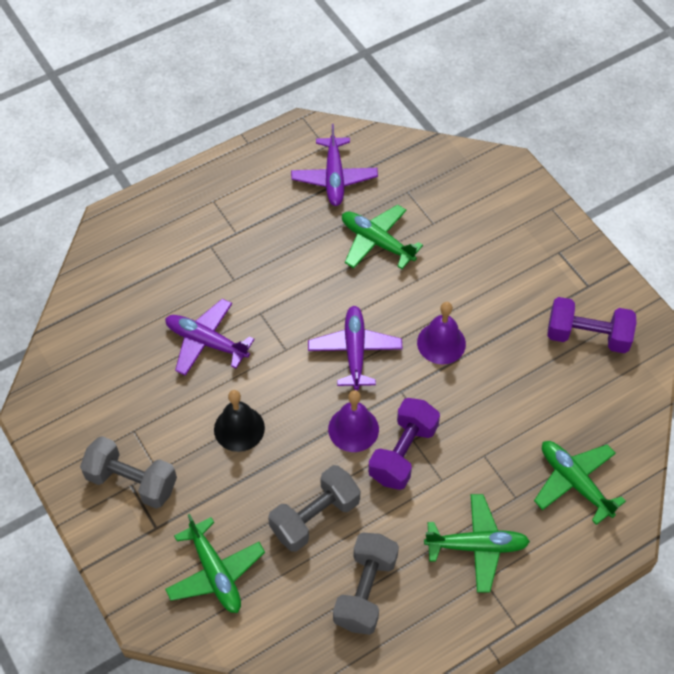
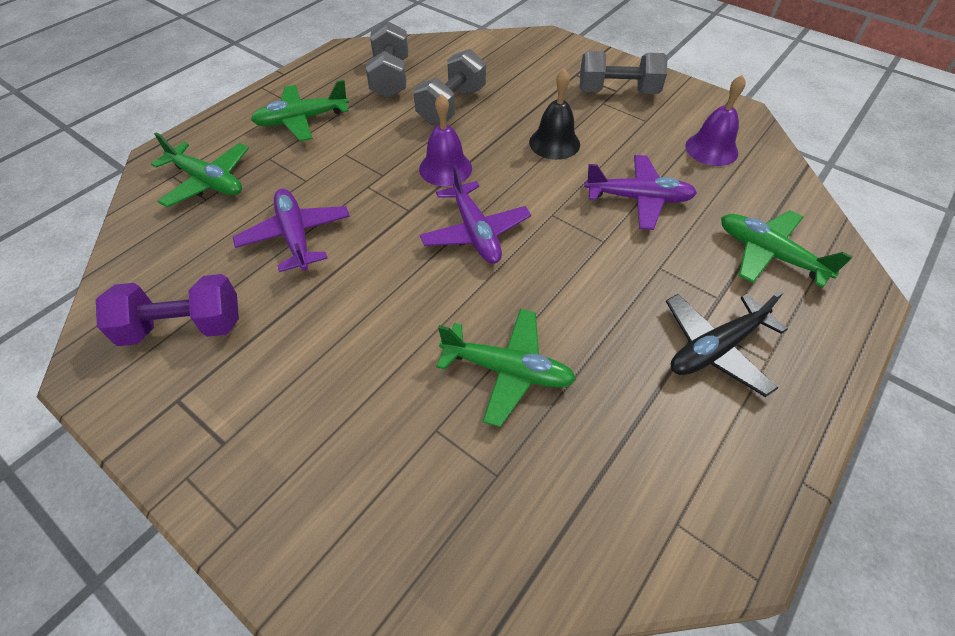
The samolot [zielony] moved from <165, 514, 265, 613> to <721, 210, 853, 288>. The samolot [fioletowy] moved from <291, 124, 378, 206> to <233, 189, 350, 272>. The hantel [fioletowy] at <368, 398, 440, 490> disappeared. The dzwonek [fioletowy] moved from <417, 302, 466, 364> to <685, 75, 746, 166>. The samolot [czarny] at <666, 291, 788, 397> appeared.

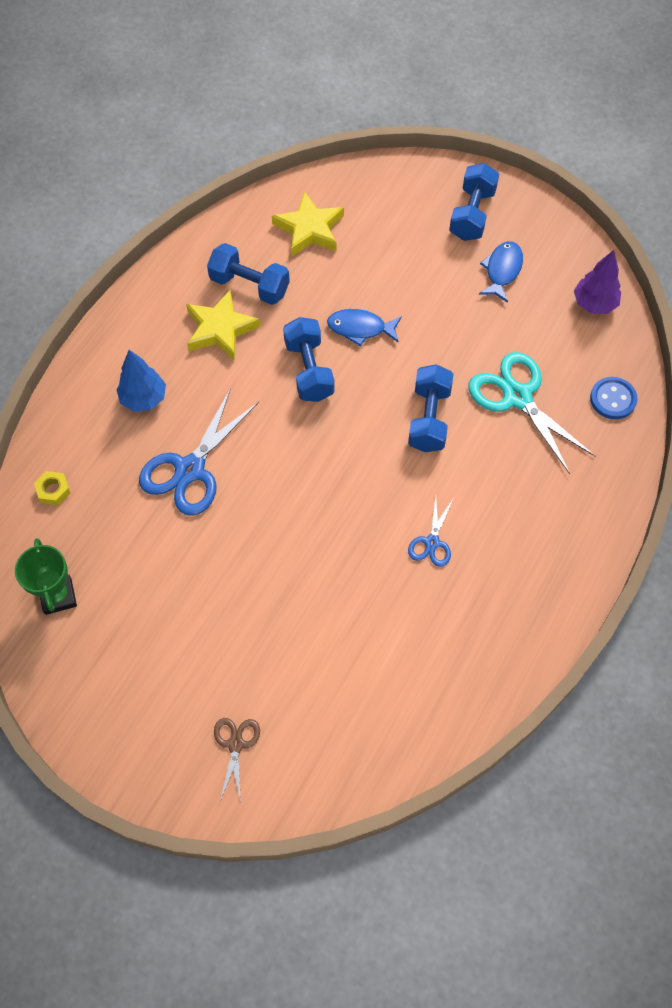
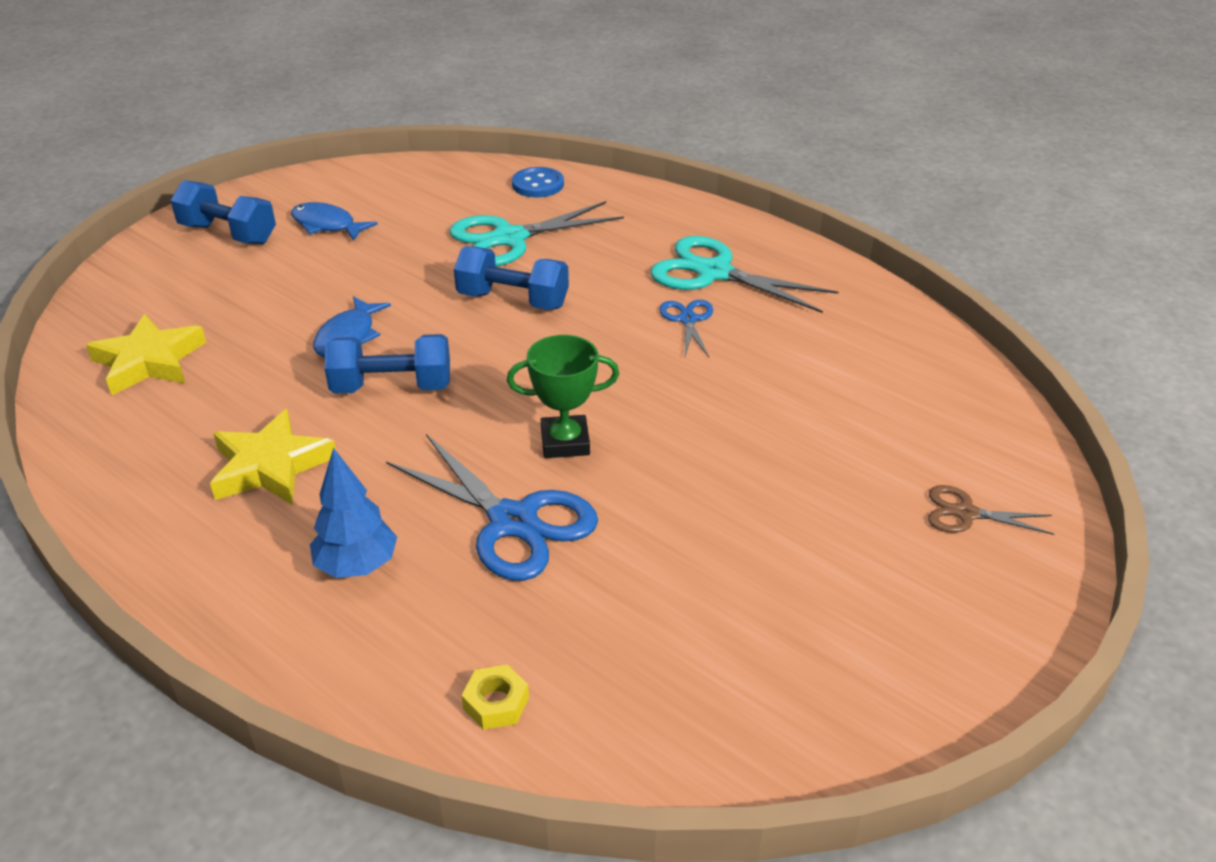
The puchar [zielony] moved from <15, 538, 77, 615> to <507, 335, 619, 458>. The hantel [niebieski] at <207, 243, 290, 305> disappeared. The nożyczki [niebieski] at <408, 496, 453, 567> turned 120 degrees counterclockwise. The drzewko [fioletowy] at <574, 250, 621, 314> disappeared. The nożyczki [turkusowy] at <651, 236, 838, 313> appeared.

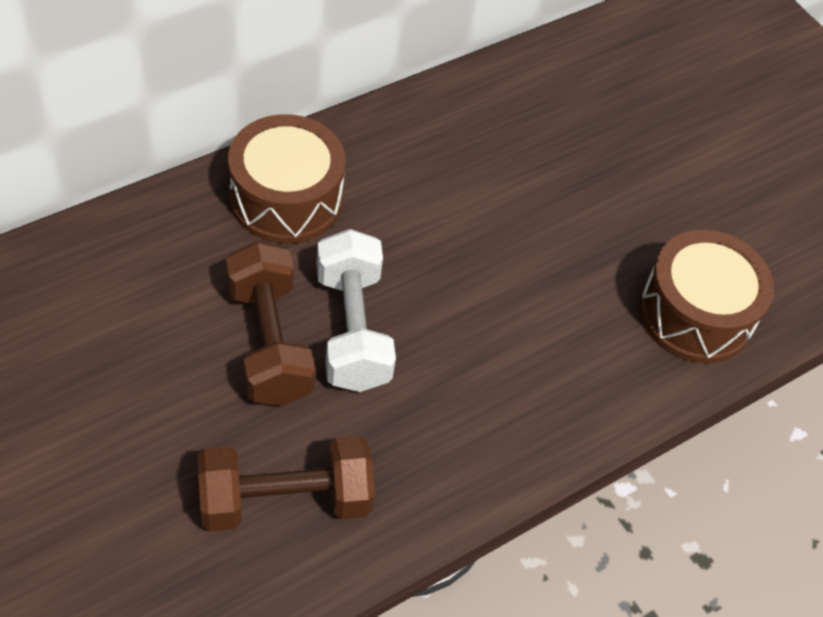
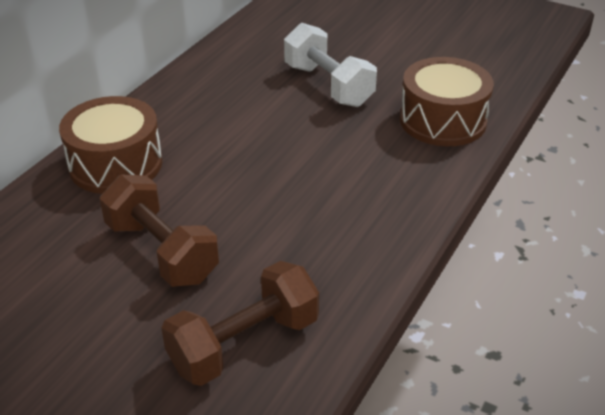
The hantel [biały] moved from <317, 229, 396, 392> to <284, 23, 377, 107>.

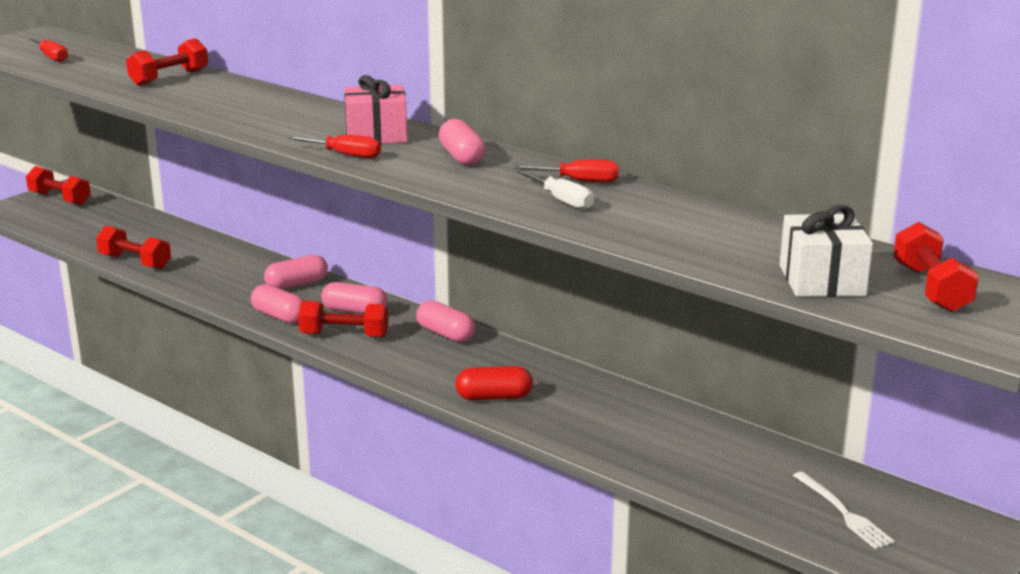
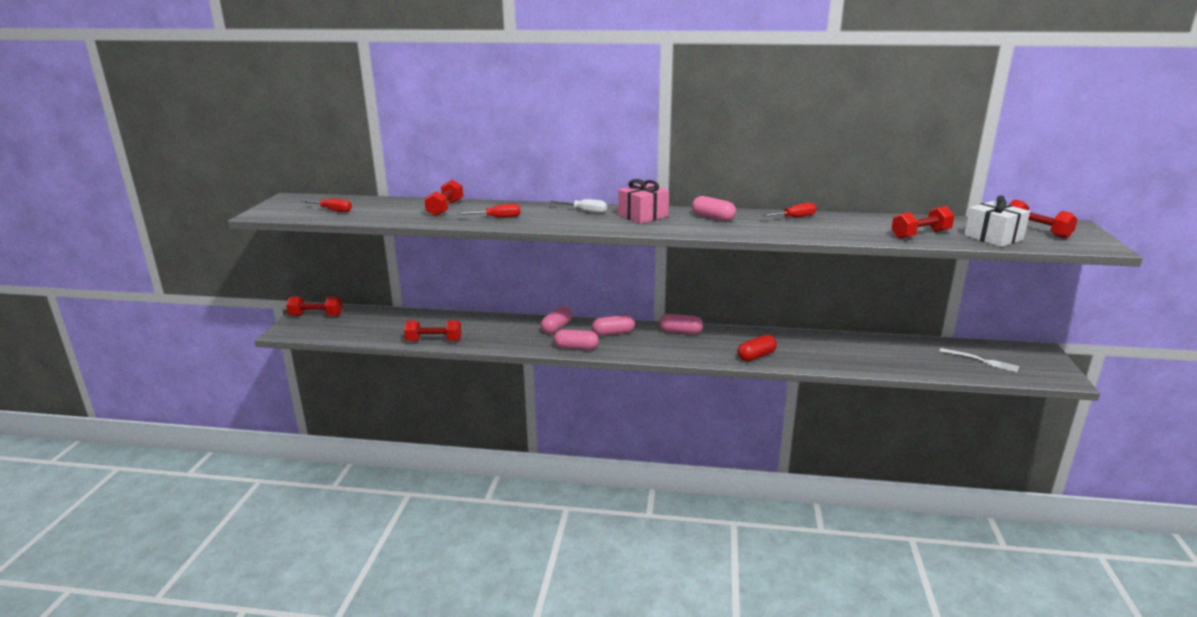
The śrubokręt [czerwony] moved from <288, 135, 381, 158> to <459, 204, 520, 217>. The hantel [czerwony] moved from <298, 301, 389, 337> to <891, 206, 955, 239>. The śrubokręt [biały] moved from <517, 170, 594, 210> to <551, 199, 607, 213>.

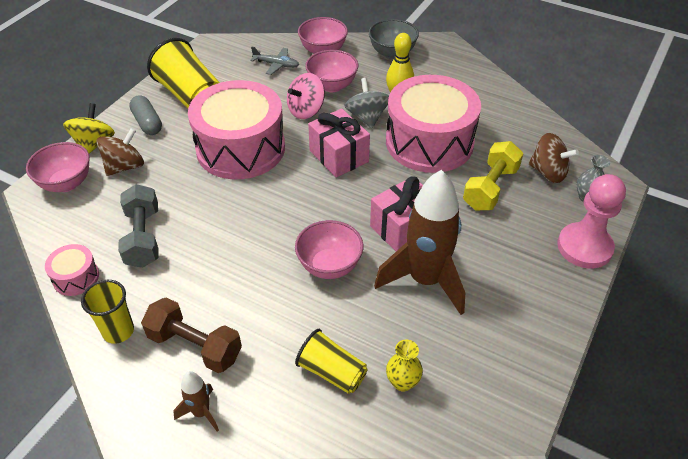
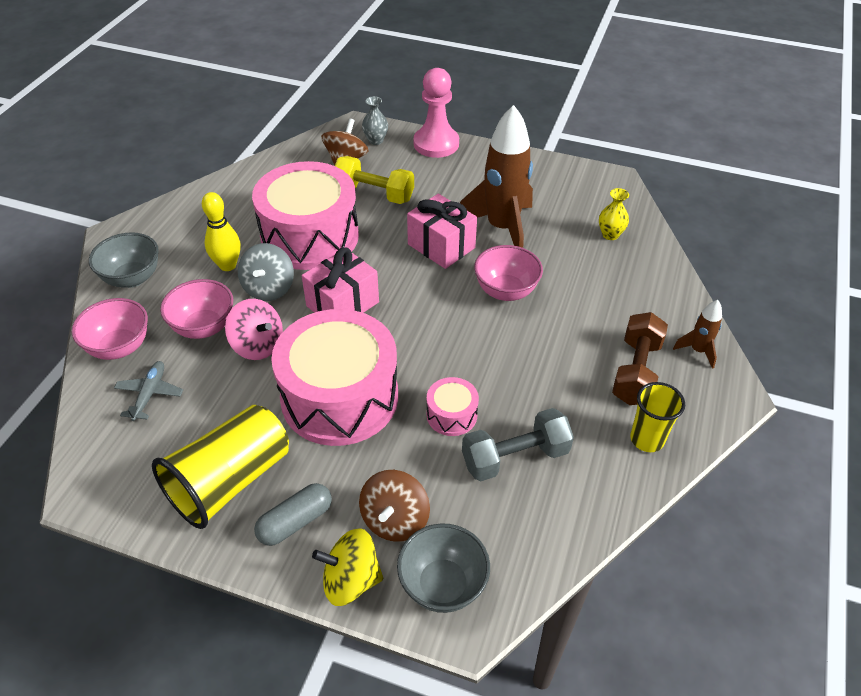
The miska [różowy] at <26, 142, 90, 192> became the miska [szary] at <397, 523, 490, 613>. The bęben [różowy] moved from <45, 244, 99, 296> to <427, 377, 479, 436>. The bączek [brązowy] at <96, 128, 144, 176> turned 105 degrees counterclockwise. The szklanka [żółty] at <295, 329, 368, 394> disappeared. The bączek [szary] at <344, 78, 389, 128> turned 60 degrees counterclockwise.

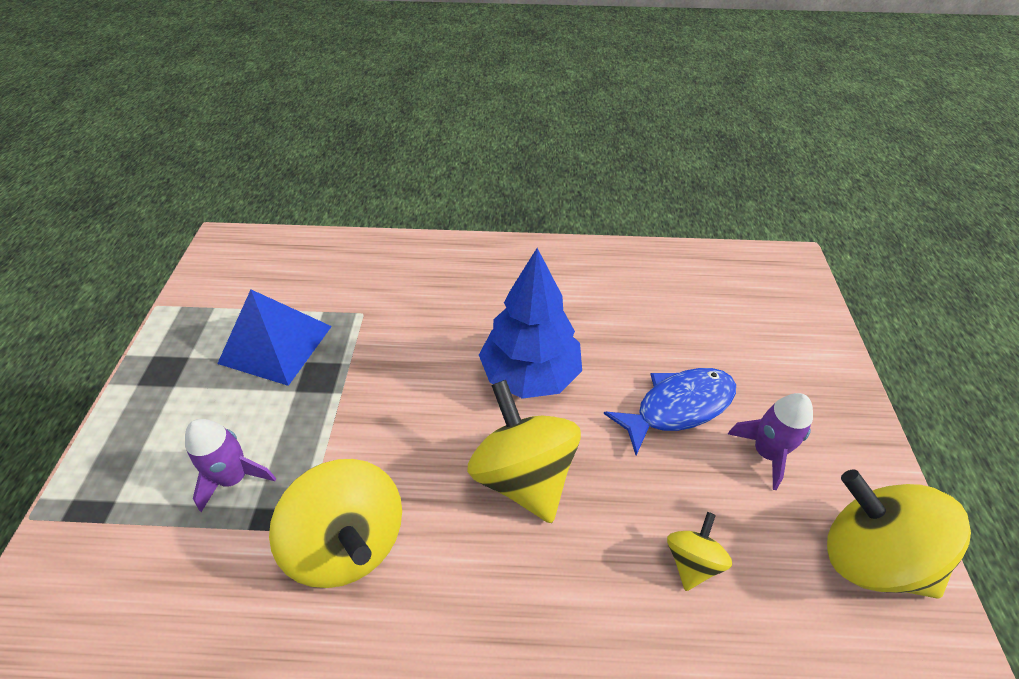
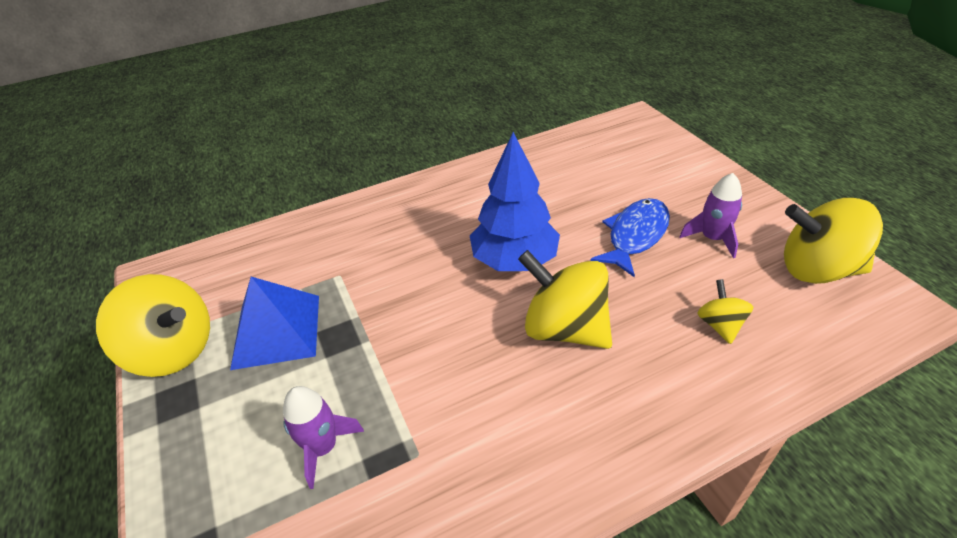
The bączek [żółty] moved from <269, 459, 402, 588> to <96, 274, 210, 377>.

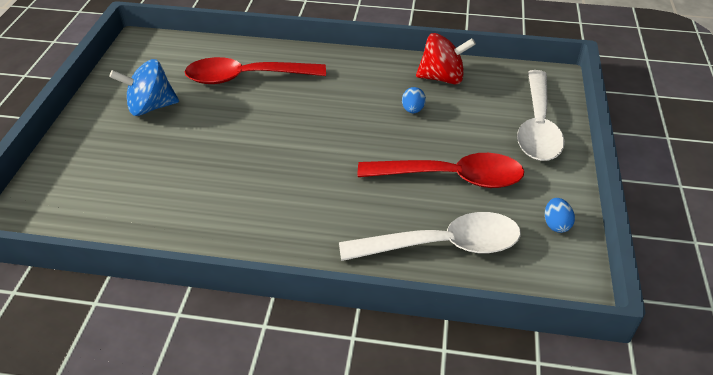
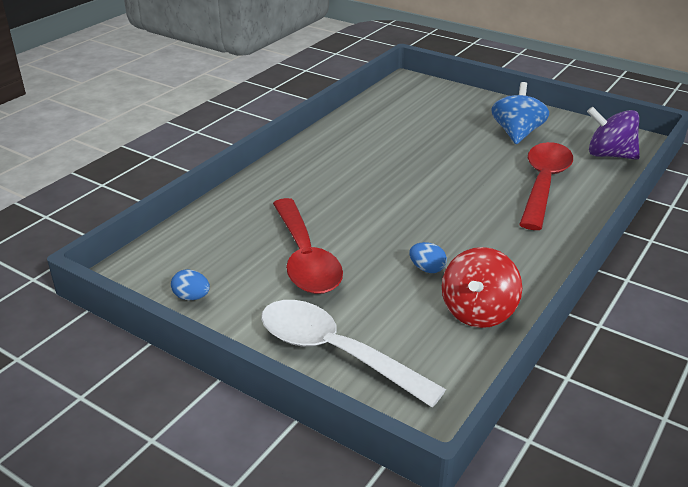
The łyżka [biały] at <339, 212, 521, 261> disappeared. The łyżka [czerwony] at <358, 153, 524, 188> turned 45 degrees counterclockwise. The bączek [fioletowy] at <587, 106, 640, 160> appeared.

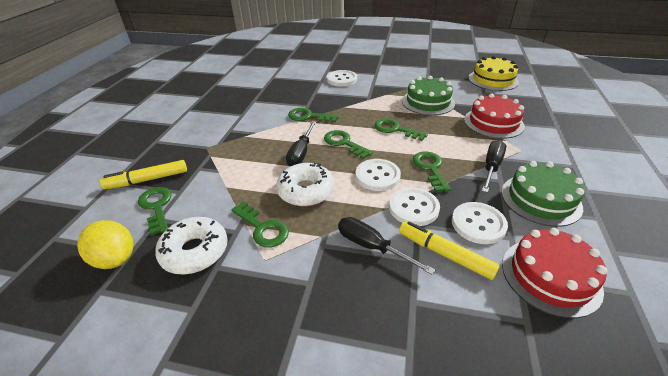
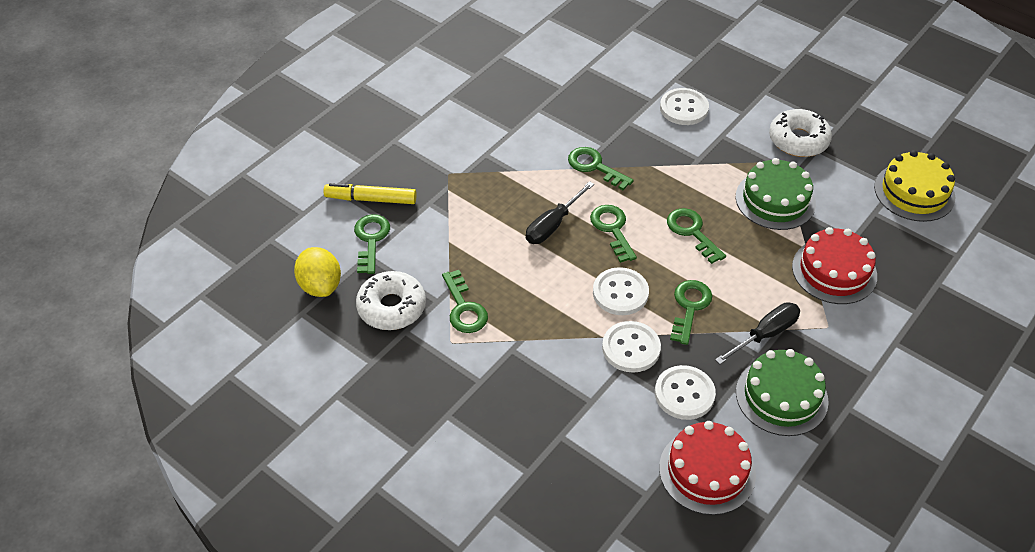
The donut [biały] moved from <276, 163, 334, 206> to <769, 109, 832, 157>. The śrubokręt [czarny] at <338, 217, 435, 275> disappeared. The flamaster [żółty] at <399, 221, 500, 280> disappeared.

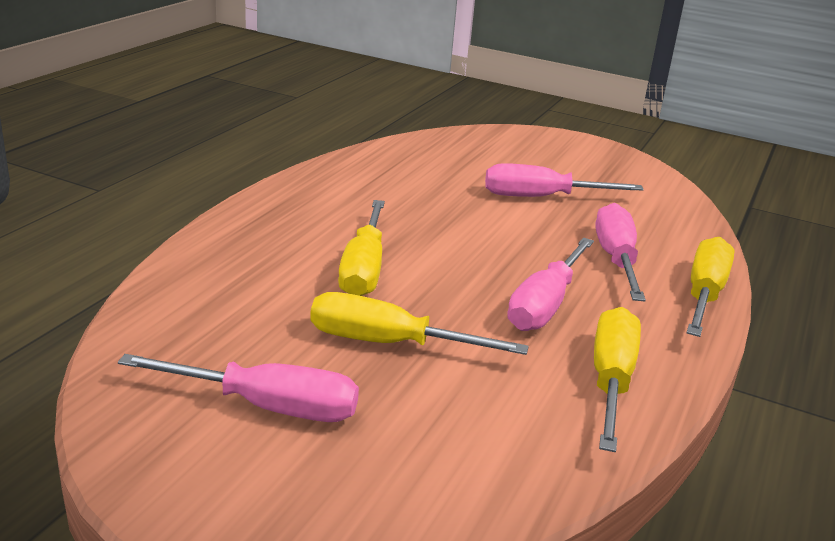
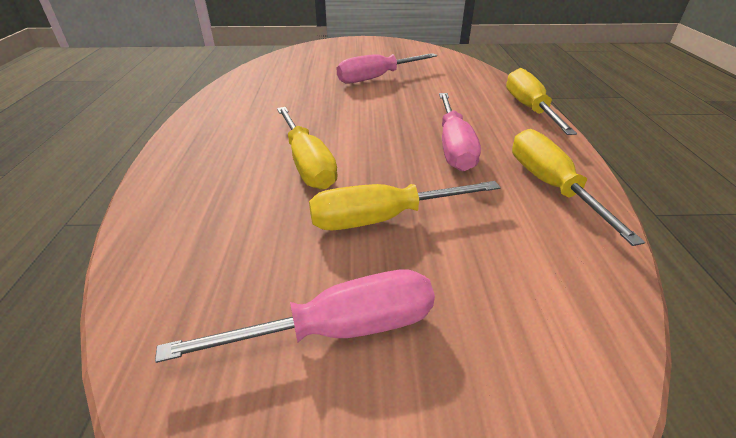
The śrubokręt [różowy] at <595, 203, 646, 301> disappeared.

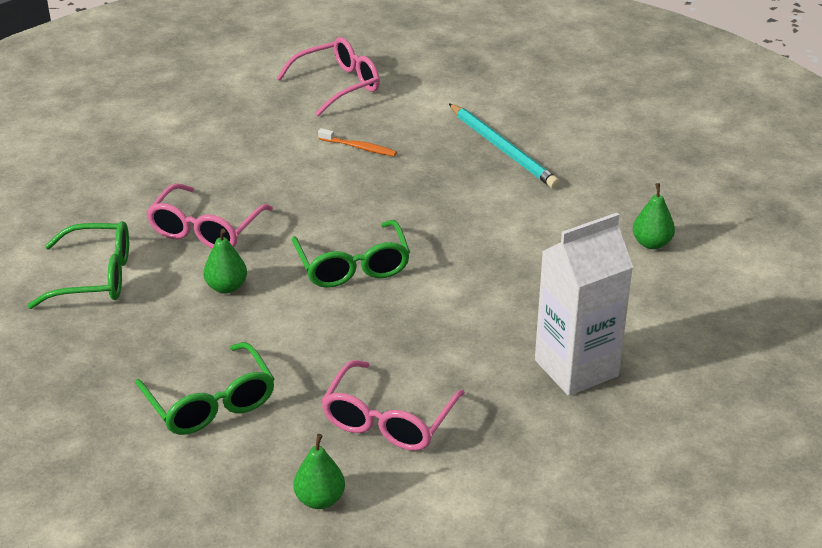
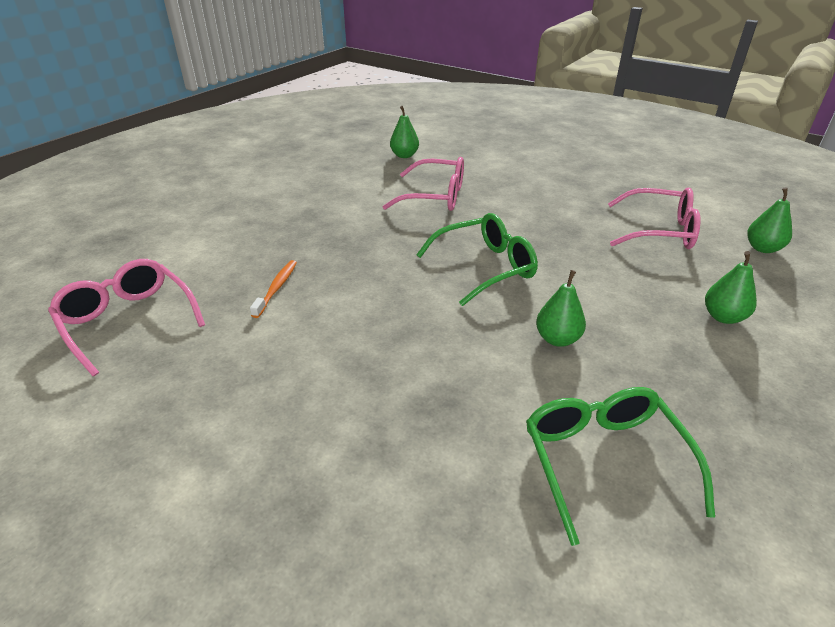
The okulary [zielony] at <135, 342, 275, 435> was replaced by the gruszka [zielony] at <705, 251, 757, 324>. The okulary [różowy] moved from <146, 183, 273, 249> to <383, 157, 464, 211>. The ołówek [turkusowy] at <449, 103, 560, 188> disappeared. The karton mleka [biały] at <535, 213, 633, 396> disappeared.

